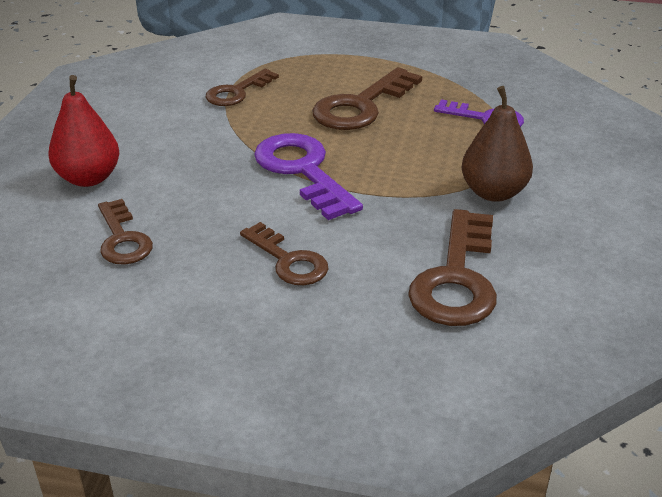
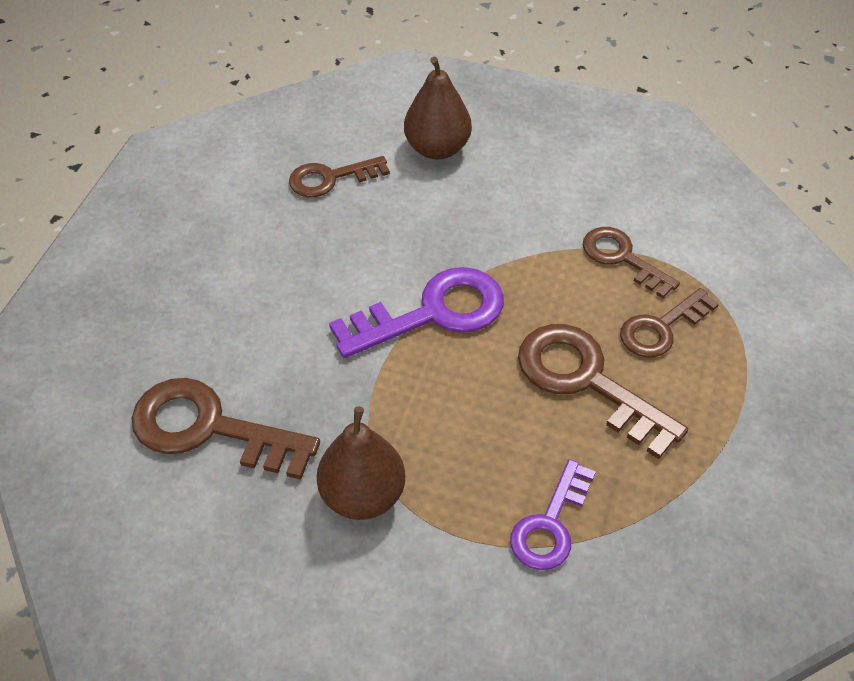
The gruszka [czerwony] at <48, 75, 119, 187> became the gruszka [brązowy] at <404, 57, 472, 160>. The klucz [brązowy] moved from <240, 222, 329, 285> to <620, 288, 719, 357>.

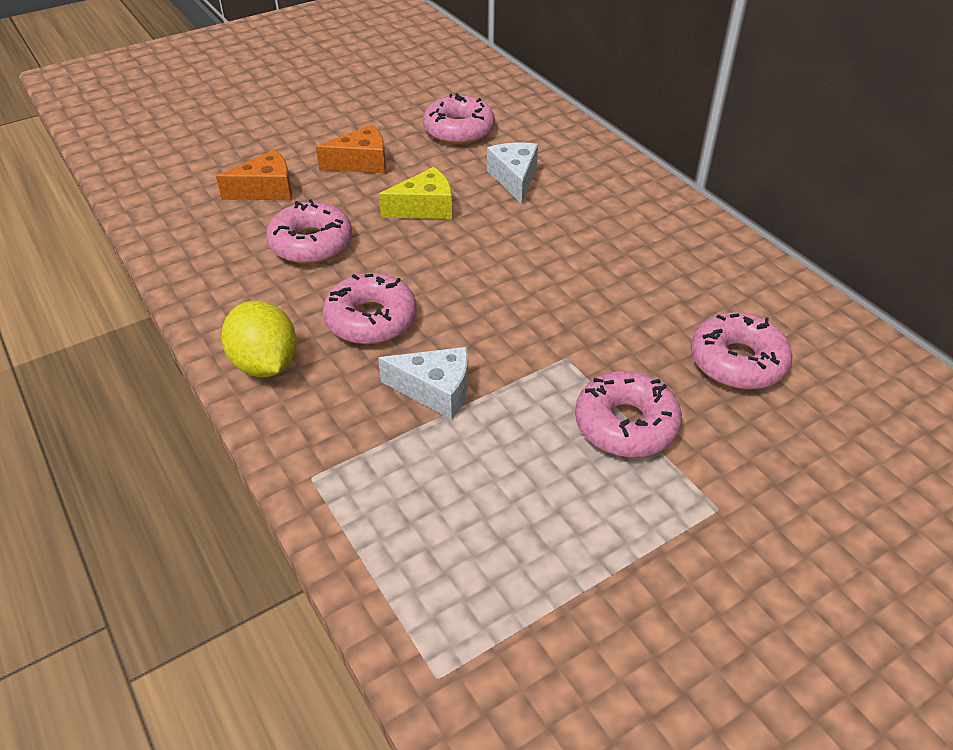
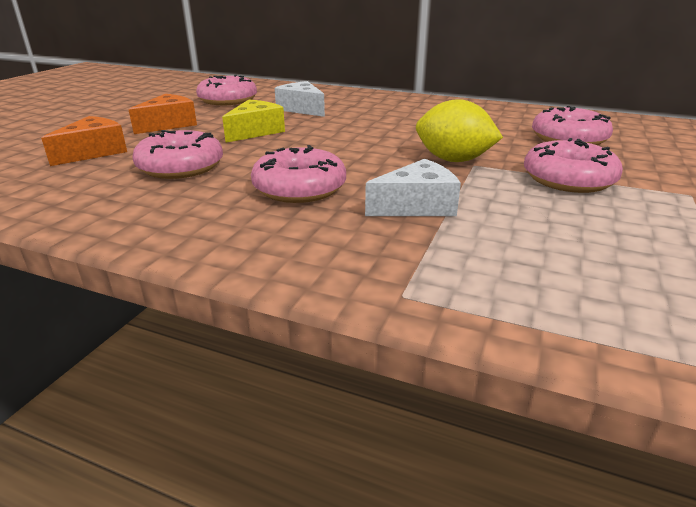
The cytryna [żółty] moved from <221, 301, 297, 377> to <416, 99, 503, 162>.

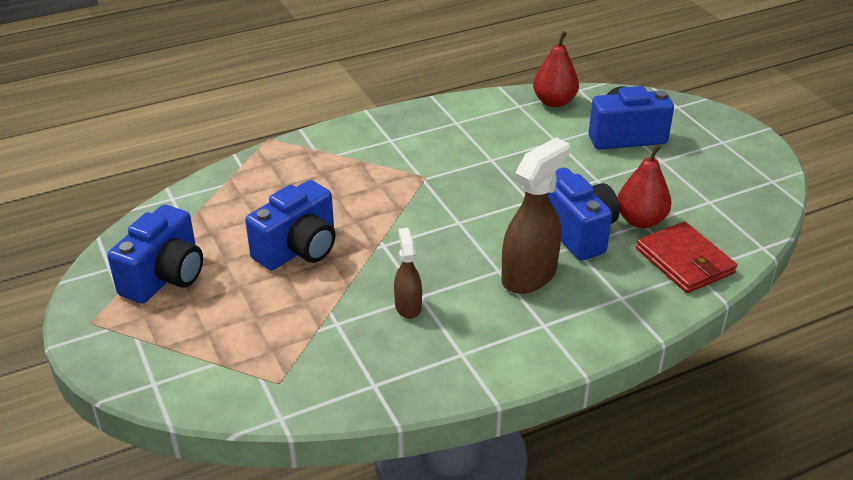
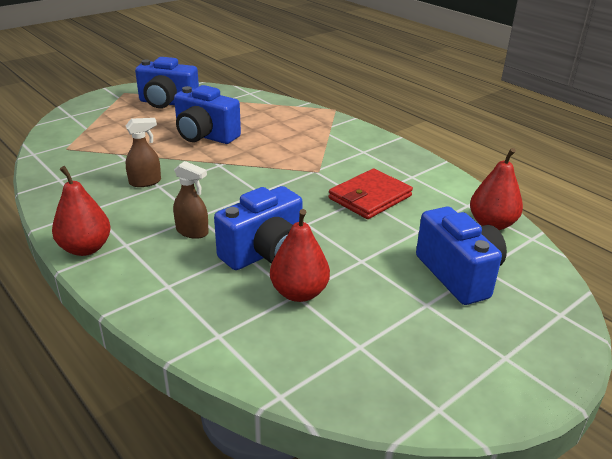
The spryskiwacz [brązowy] at <501, 138, 570, 294> changed to 0.56 times the size. The portfel [czerwony] moved from <636, 222, 737, 293> to <328, 169, 413, 219>. The gruszka [czerwony] at <52, 166, 111, 256> appeared.

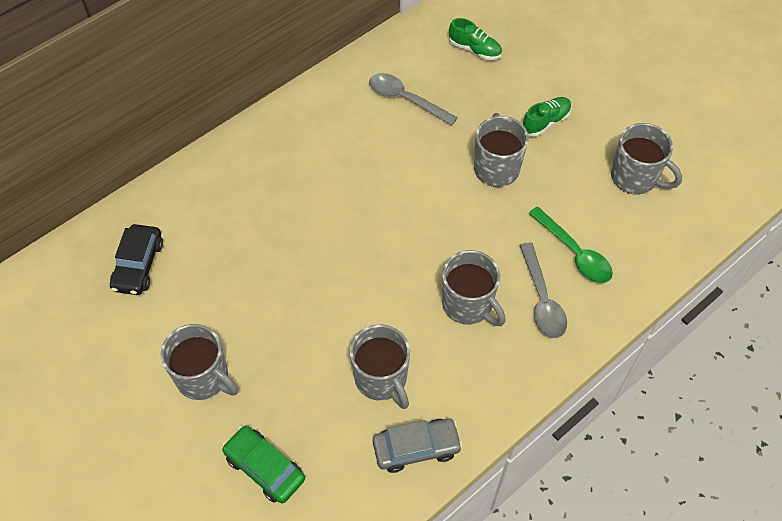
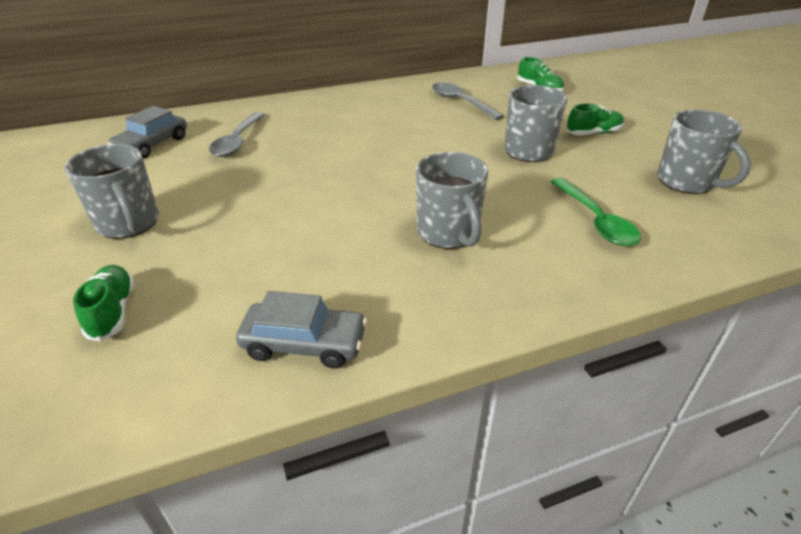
The samochód [czarny] at <110, 224, 163, 295> became the samochód [szary] at <107, 106, 187, 158>. The samochód [zielony] at <222, 426, 305, 504> was replaced by the but [zielony] at <73, 265, 134, 341>. The kubek [szary] at <350, 324, 410, 409> disappeared. The łyżka [szary] moved from <519, 242, 567, 338> to <209, 112, 265, 157>.

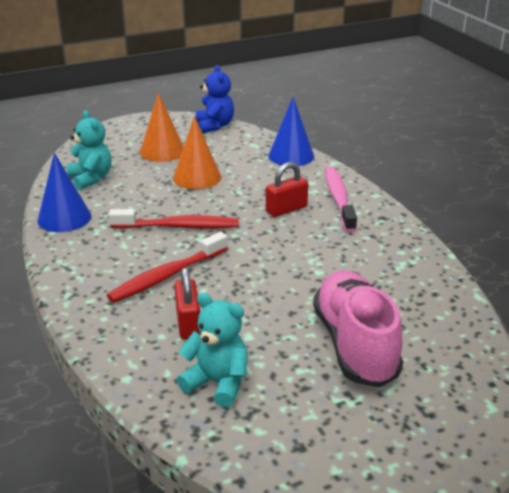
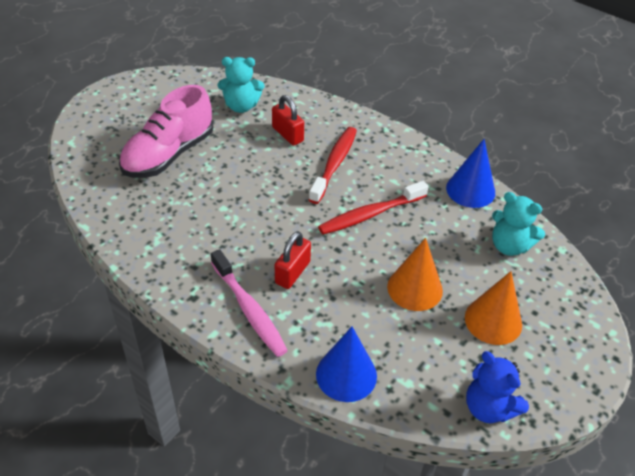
The but [różowy] at <313, 270, 403, 388> turned 75 degrees clockwise.

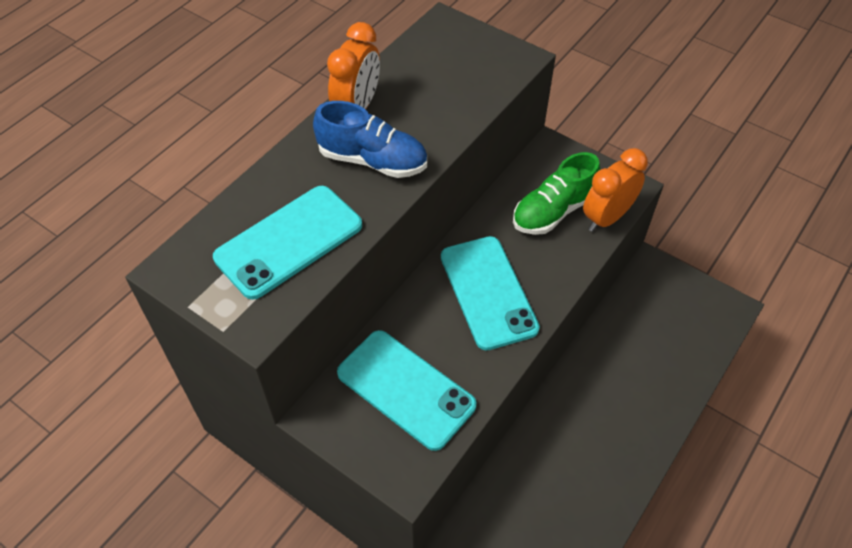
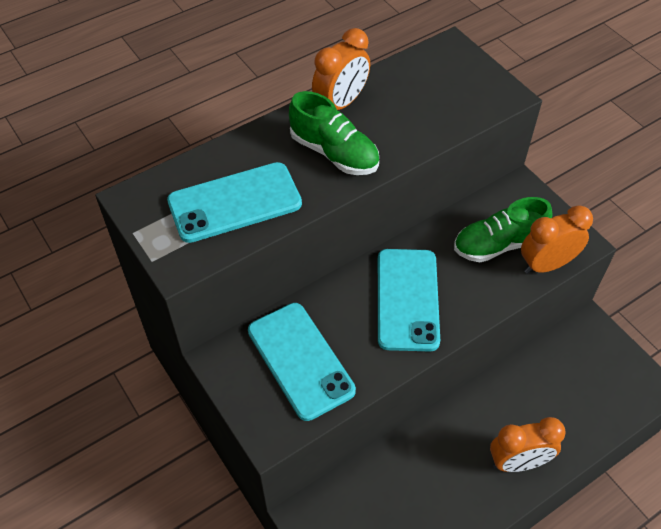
The but [niebieski] at <313, 101, 427, 178> became the but [zielony] at <289, 91, 379, 175>. The budzik [pomarańczowy] at <490, 417, 566, 472> appeared.

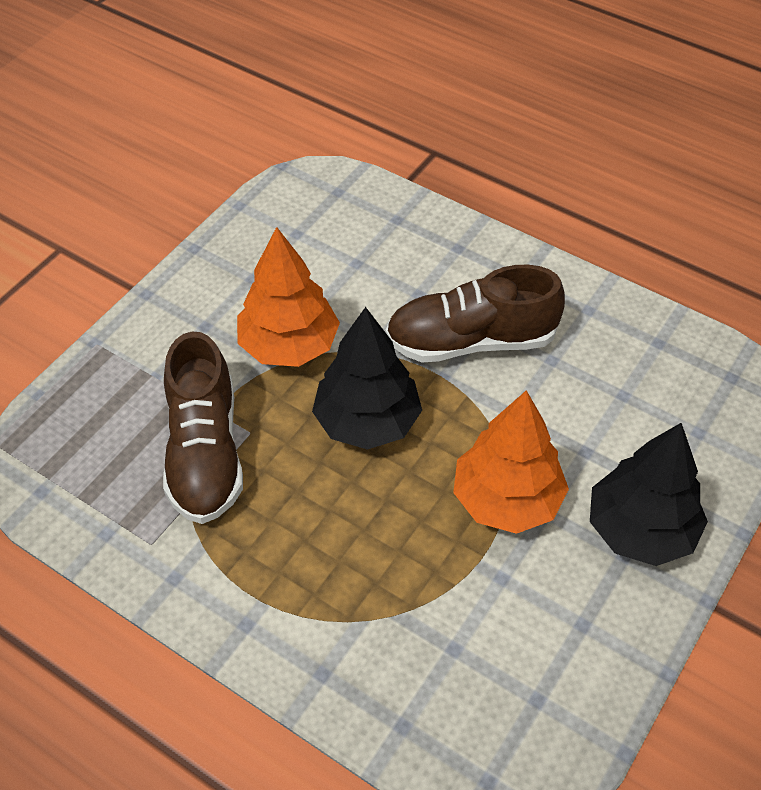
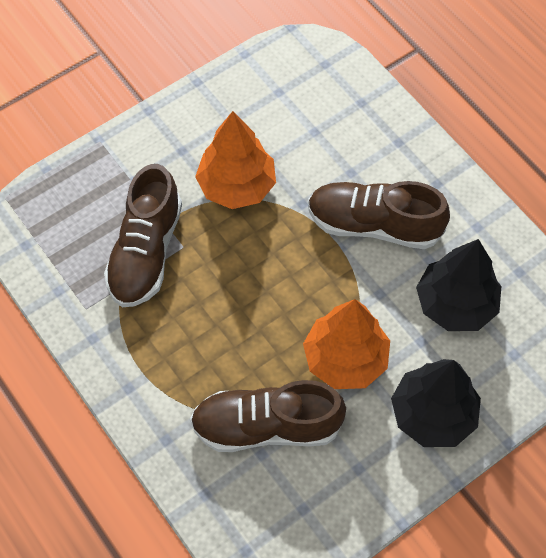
The drzewko [czarny] moved from <312, 307, 422, 450> to <416, 239, 501, 331>. The but [brązowy] at <190, 380, 346, 452> appeared.

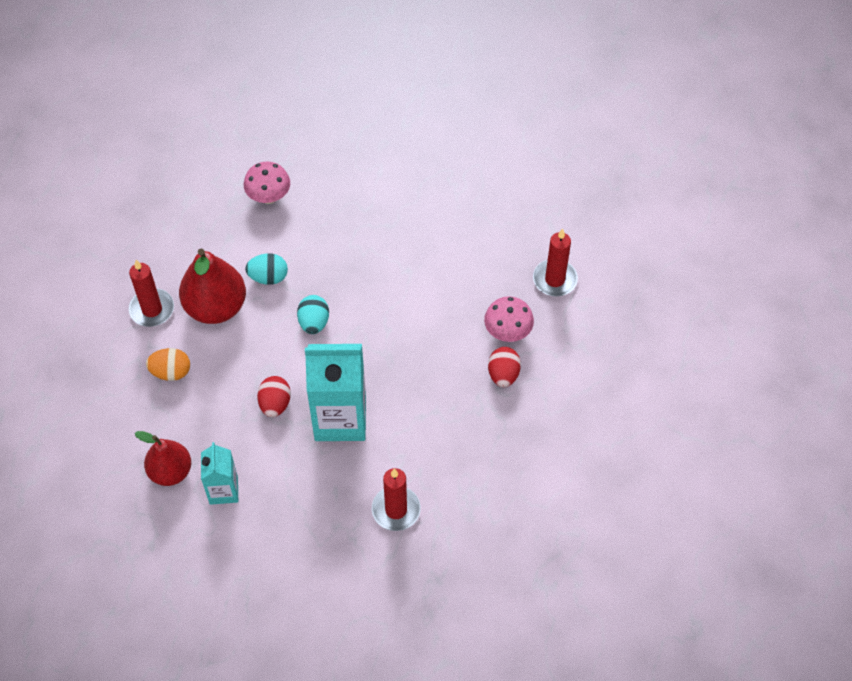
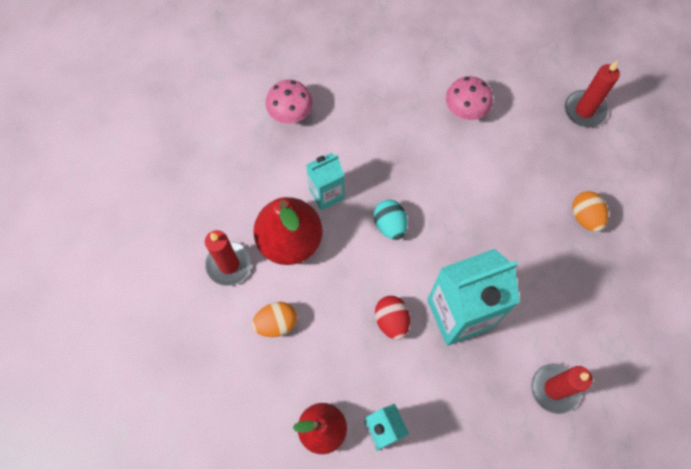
The jajko [turkusowy] at <245, 253, 288, 285> was replaced by the karton mleka [turkusowy] at <306, 153, 345, 210>. The grzyb [różowy] moved from <484, 296, 534, 342> to <446, 76, 493, 120>. The jajko [czerwony] at <488, 347, 521, 387> became the jajko [pomarańczowy] at <572, 191, 608, 232>.

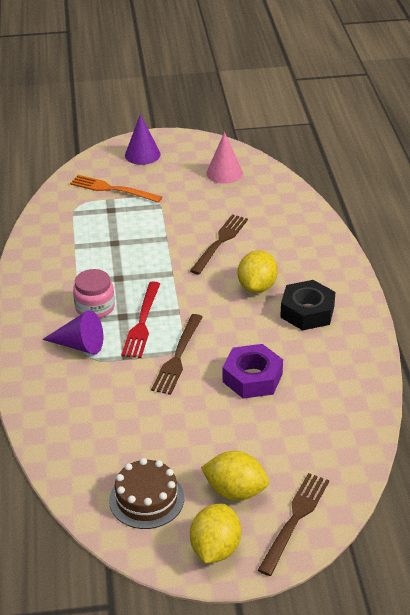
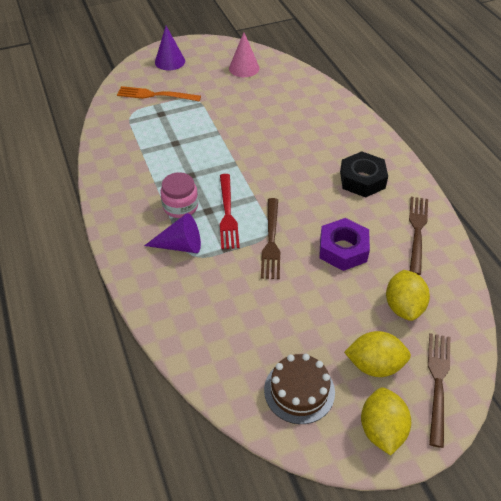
The widelec [brązowy] moved from <190, 214, 248, 275> to <409, 197, 428, 275>. The cytryna [żółty] moved from <238, 250, 278, 293> to <386, 270, 430, 321>.

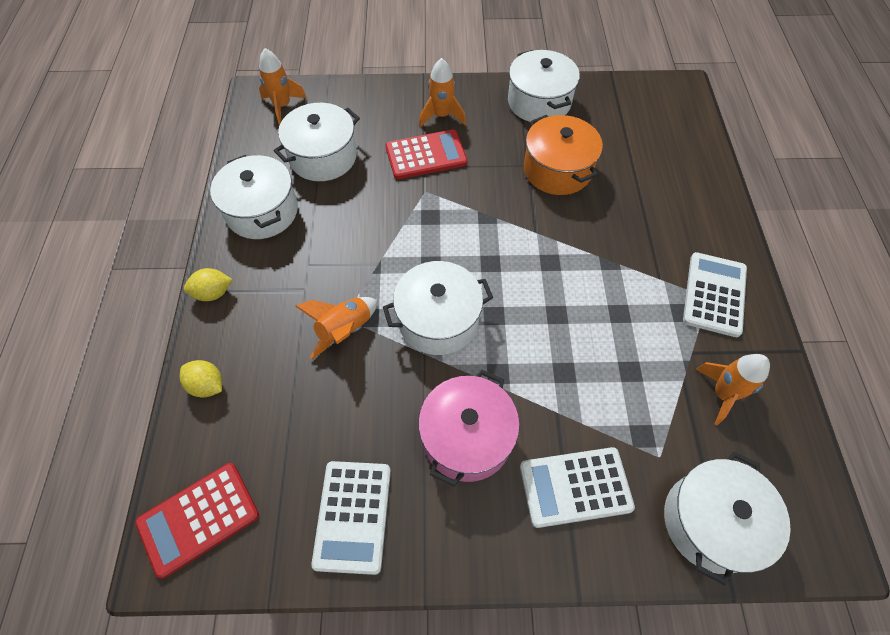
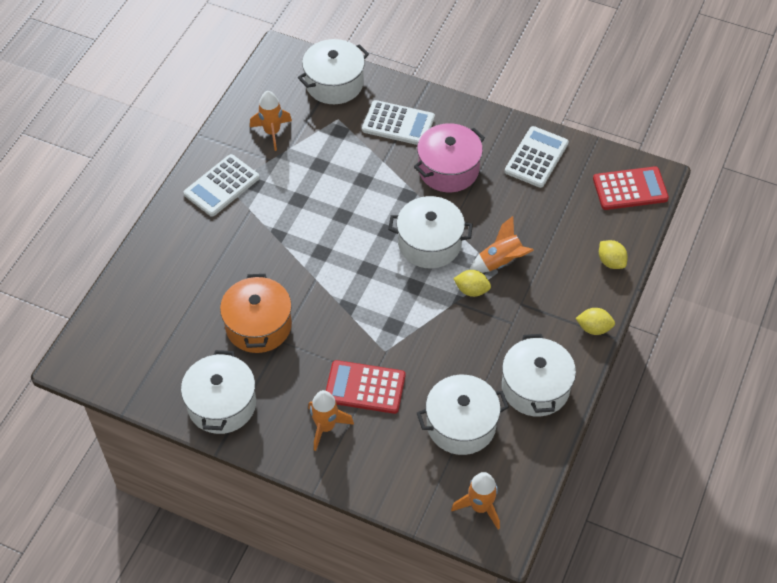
The cytryna [żółty] at <453, 270, 491, 297> appeared.

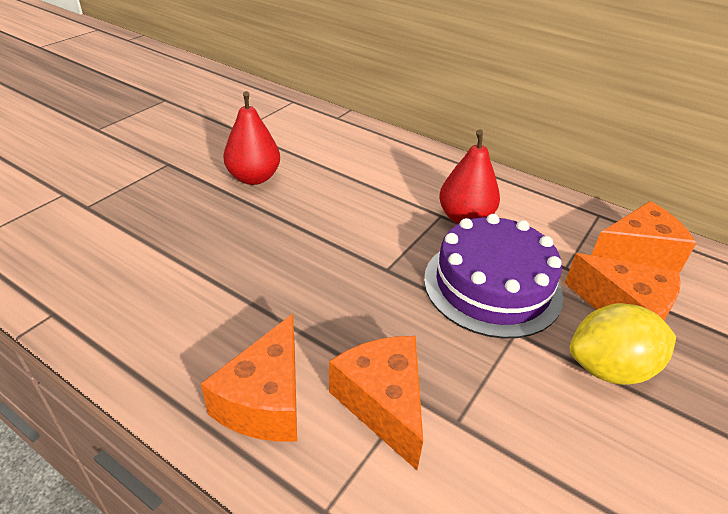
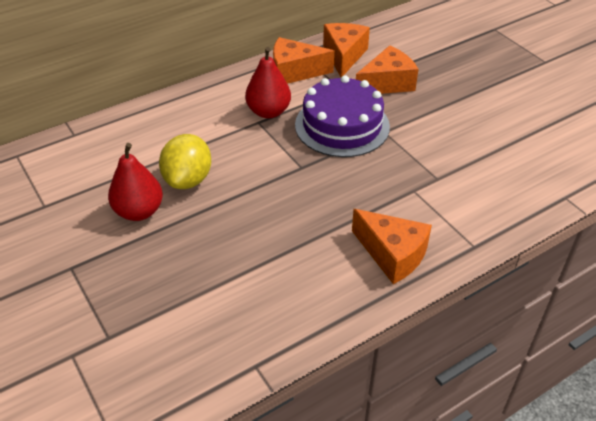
The ser [pomarańczowy] moved from <329, 336, 423, 470> to <273, 37, 334, 84>. The cytryna [żółty] moved from <570, 303, 676, 385> to <159, 134, 211, 189>.

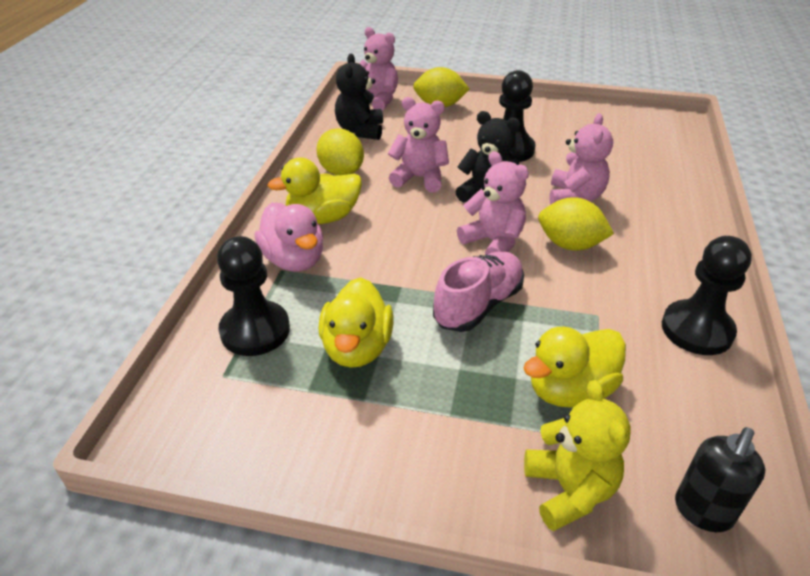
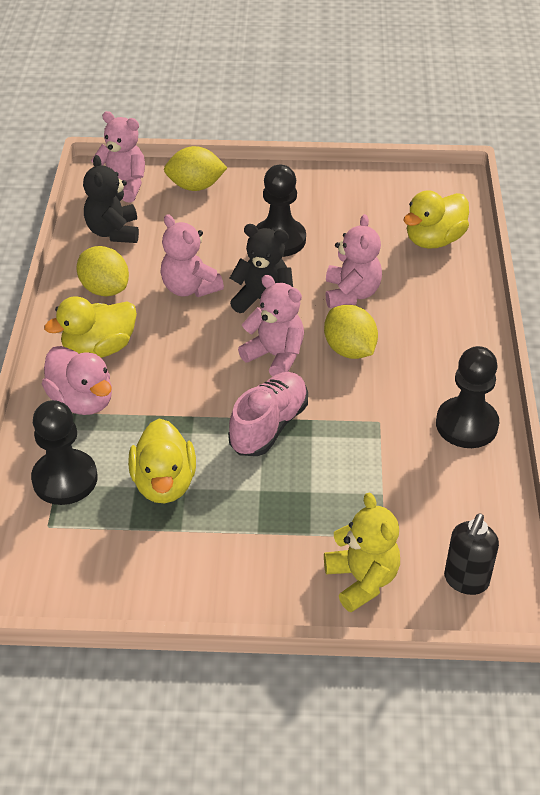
The miś [różowy] at <388, 97, 449, 192> turned 135 degrees counterclockwise. The kaczka [żółty] moved from <523, 327, 626, 408> to <403, 190, 469, 249>. The cytryna [żółty] at <538, 197, 614, 251> turned 45 degrees clockwise.

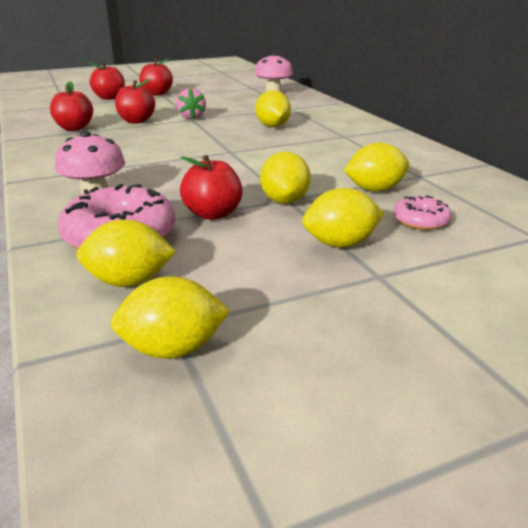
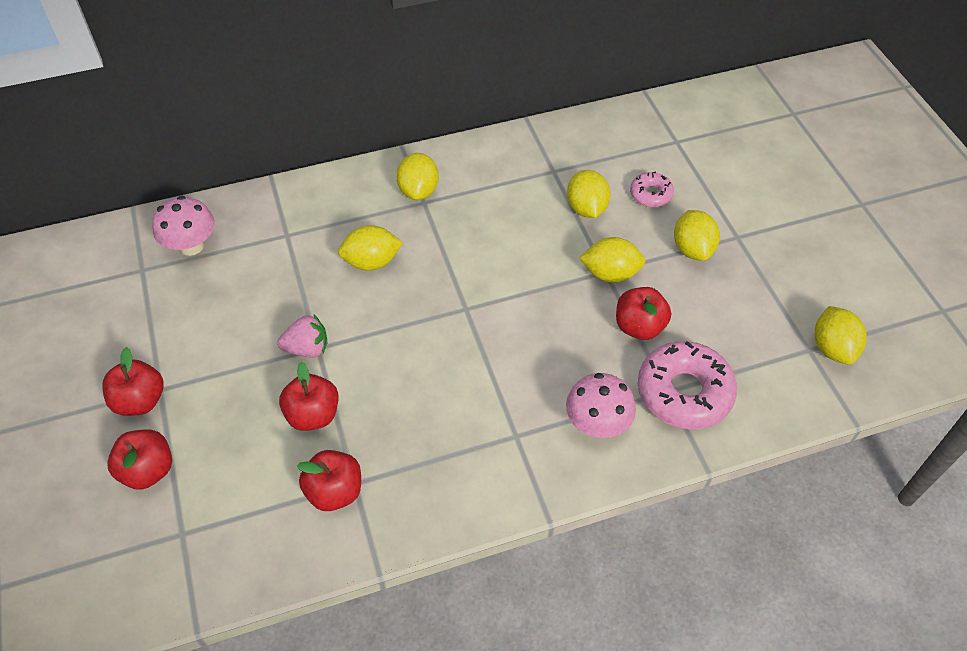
The cytryna [żółty] moved from <77, 220, 176, 287> to <396, 153, 439, 200>.

